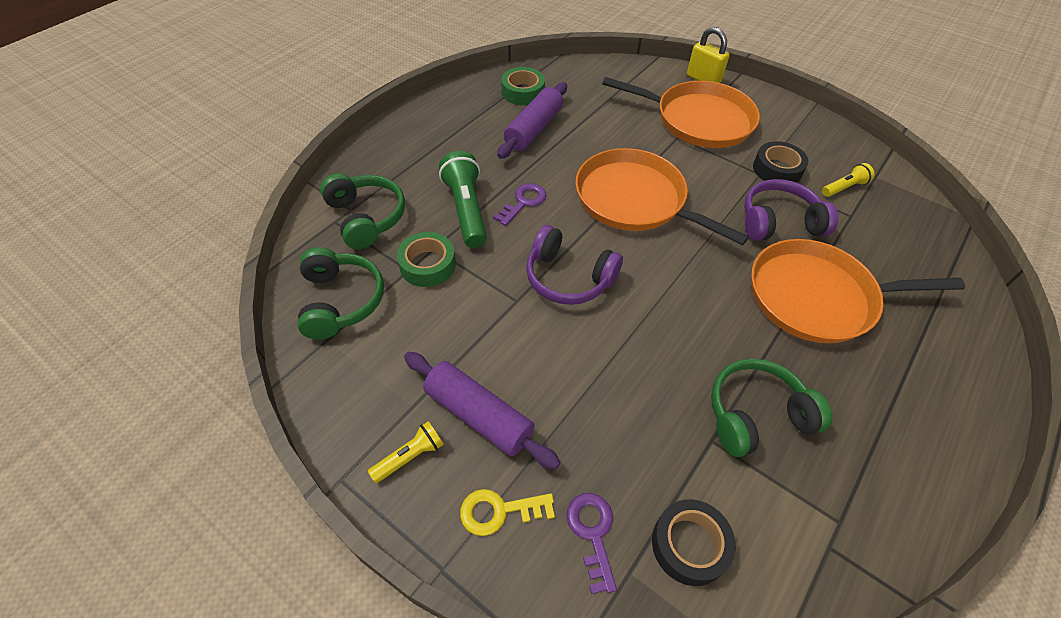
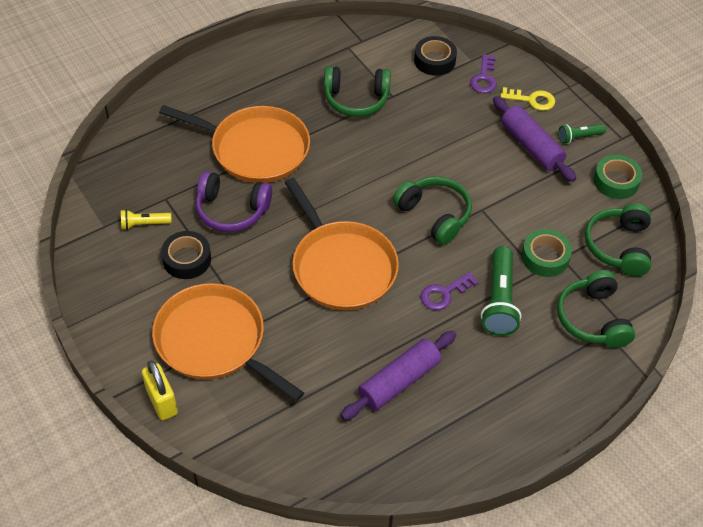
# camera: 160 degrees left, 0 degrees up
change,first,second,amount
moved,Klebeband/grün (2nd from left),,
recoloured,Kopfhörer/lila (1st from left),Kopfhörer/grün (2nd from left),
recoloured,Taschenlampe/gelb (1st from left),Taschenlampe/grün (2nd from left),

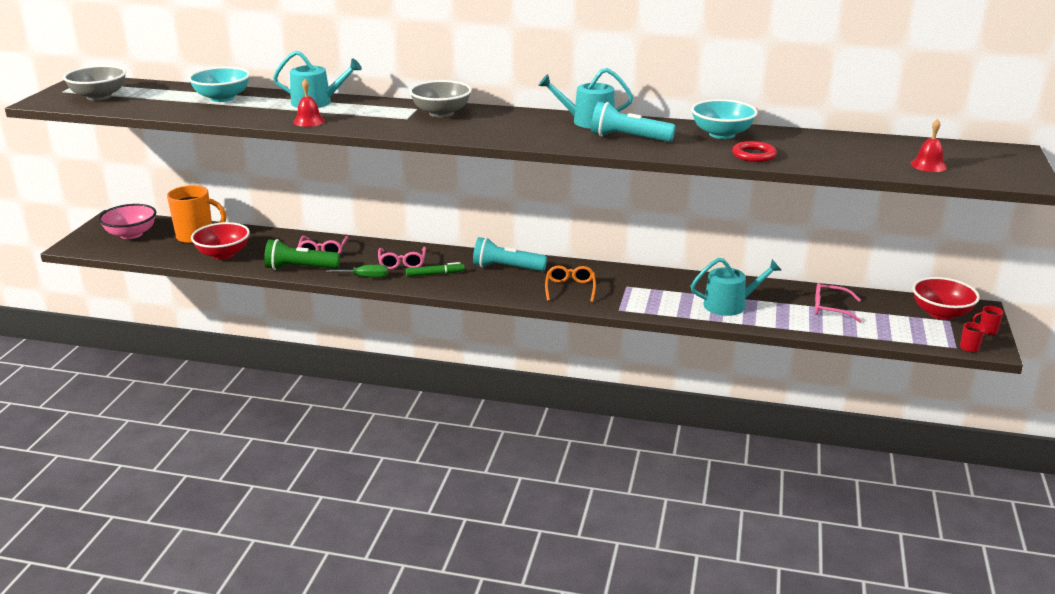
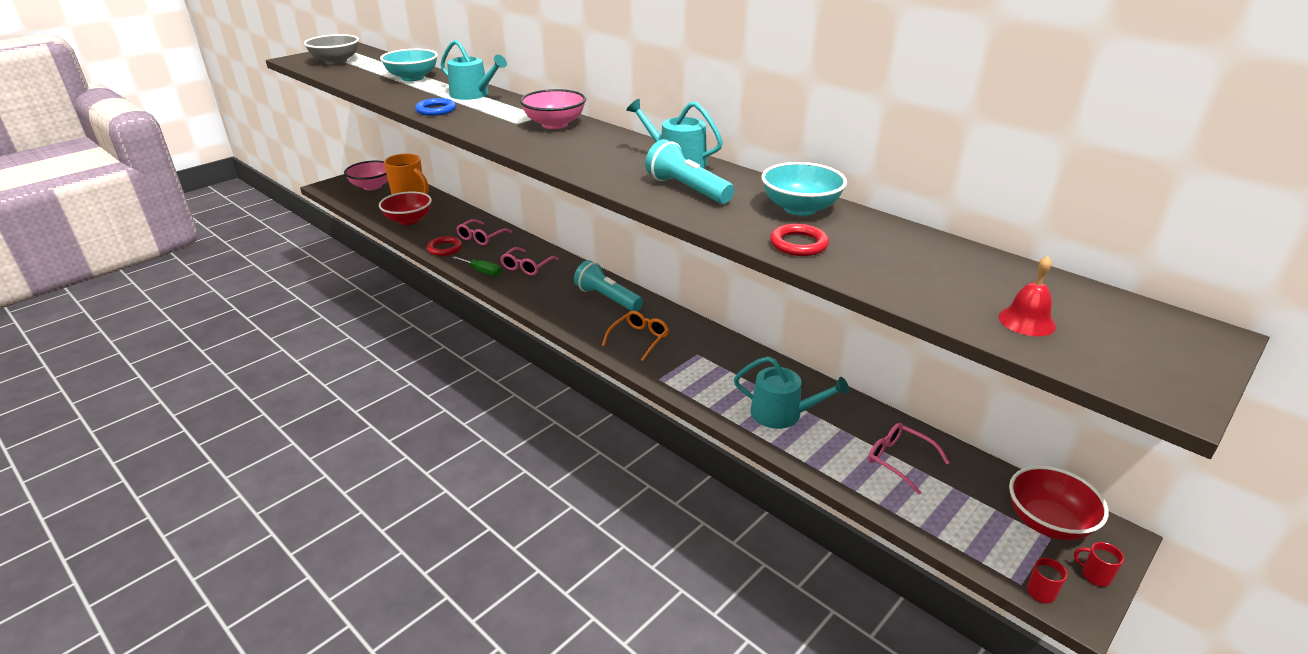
# camera: 30 degrees right, 5 degrees up
change,first,second,amount
replaced,Glocke/rot (1st from left),Ring/blau,
recoloured,Schüssel/grau (2nd from left),Schüssel/rosa (2nd from left),
replaced,Taschenlampe/grün,Ring/rot (1st from left),
removed,Filzstift/grün,,

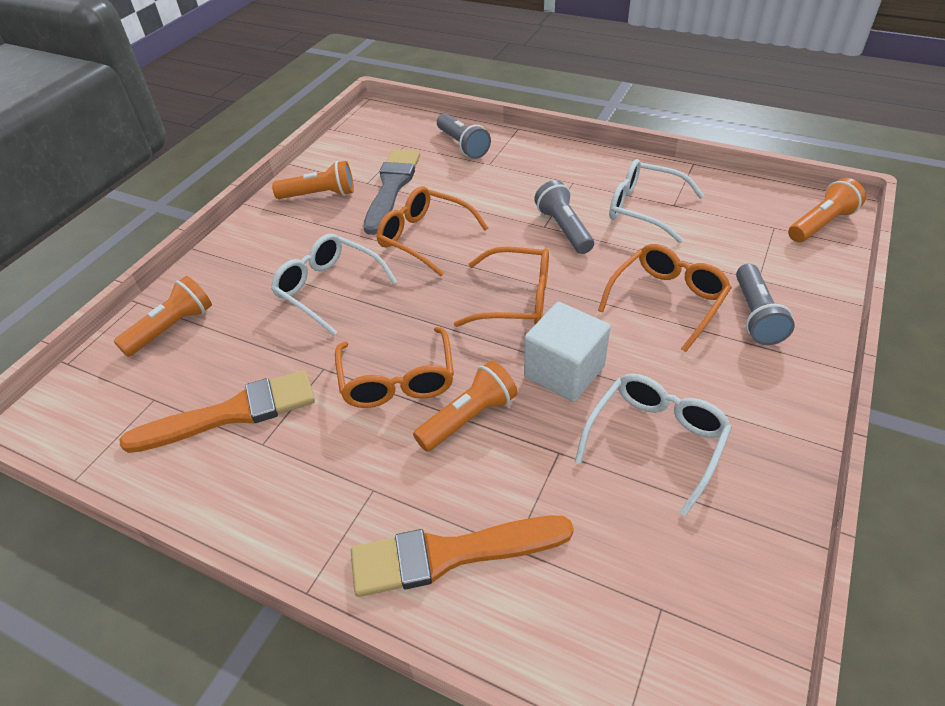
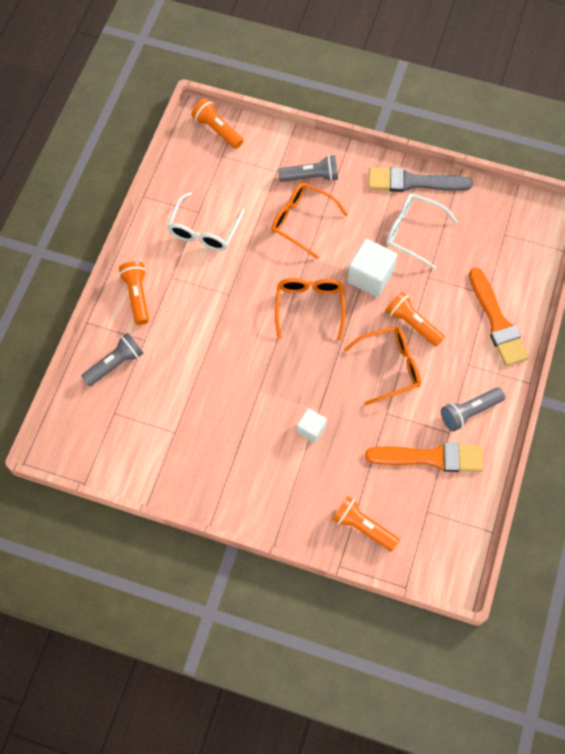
# camera: 100 degrees left, 20 degrees up
change,first,second,amount
moved,Pinsel/grau,,
moved,Taschenlampe/orange (2nd from left in the first image),Taschenlampe/orange (1st from left),
moved,Taschenlampe/grau (2nd from left in the first image),Taschenlampe/grau (3rd from left),
removed,Brille/orange (2nd from left),,
replaced,Brille/weiß (1st from left),Kubus/weiß (1st from left),
turned,Pinsel/orange (1st from left),,120 degrees clockwise

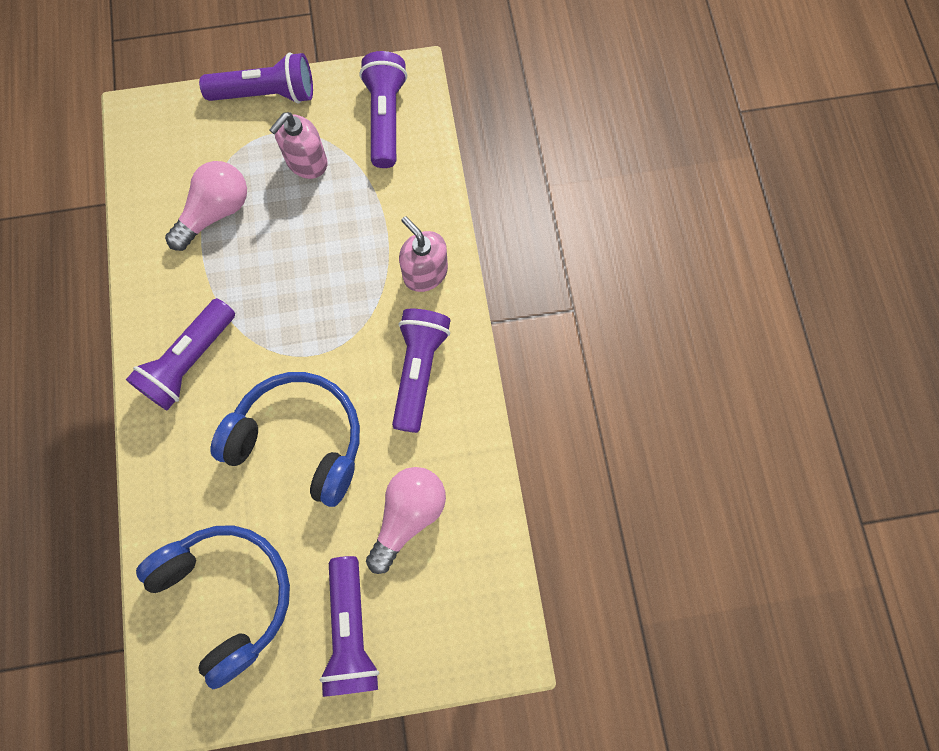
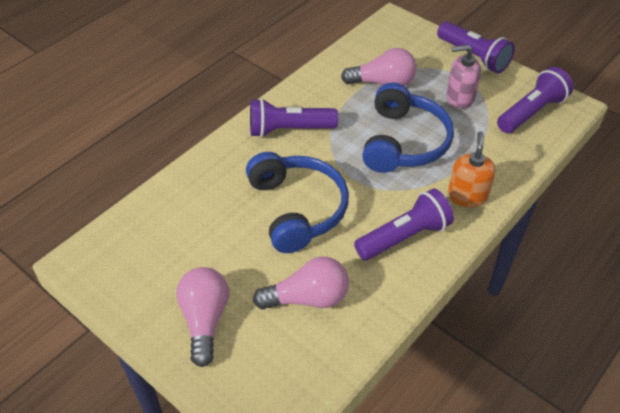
# camera: 50 degrees right, 25 degrees down
change,first,second,amount
recoloured,Seifenspender/rosa (2nd from left),Seifenspender/orange,
moved,Kopfhörer/blau (1st from left in the first image),Kopfhörer/blau (2nd from left),
replaced,Taschenlampe/lila (3rd from left),Glühbirne/rosa (1st from left),

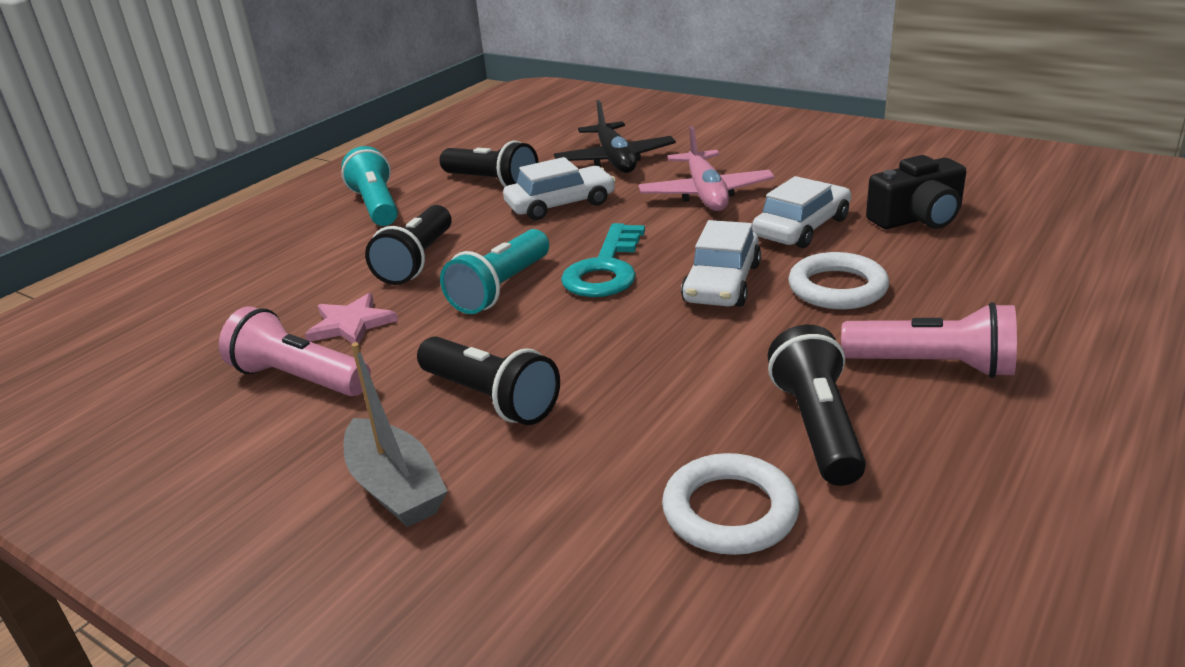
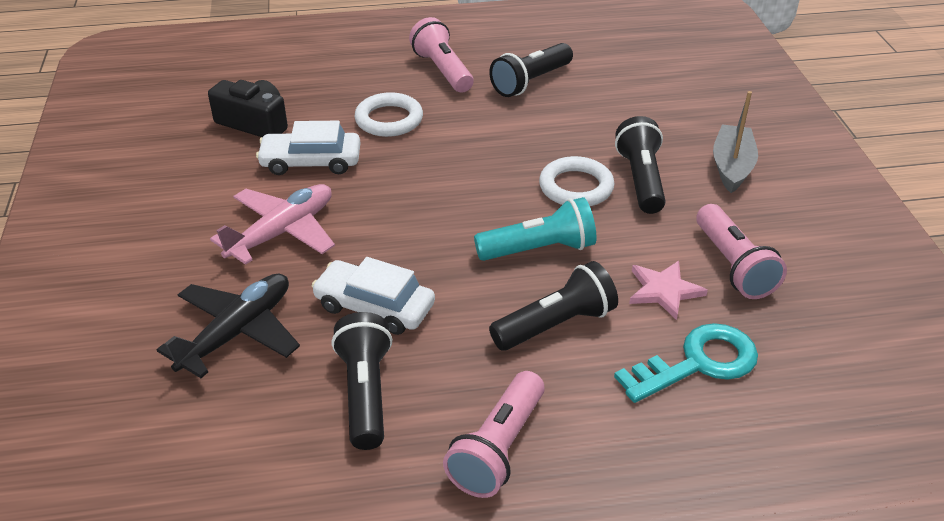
# camera: 135 degrees left, 10 degrees up
change,first,second,amount
recoloured,Taschenlampe/türkis (1st from left),Taschenlampe/rosa (2nd from left),
removed,Auto/weiß (2nd from left),,
moved,Schlüssel/türkis,,
moved,Ring/weiß (1st from left in the first image),Ring/weiß (2nd from left),

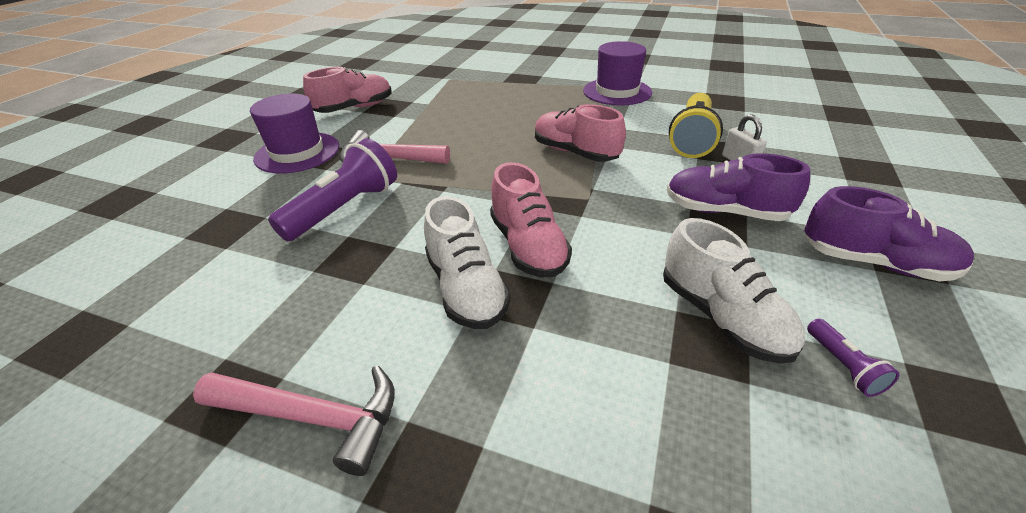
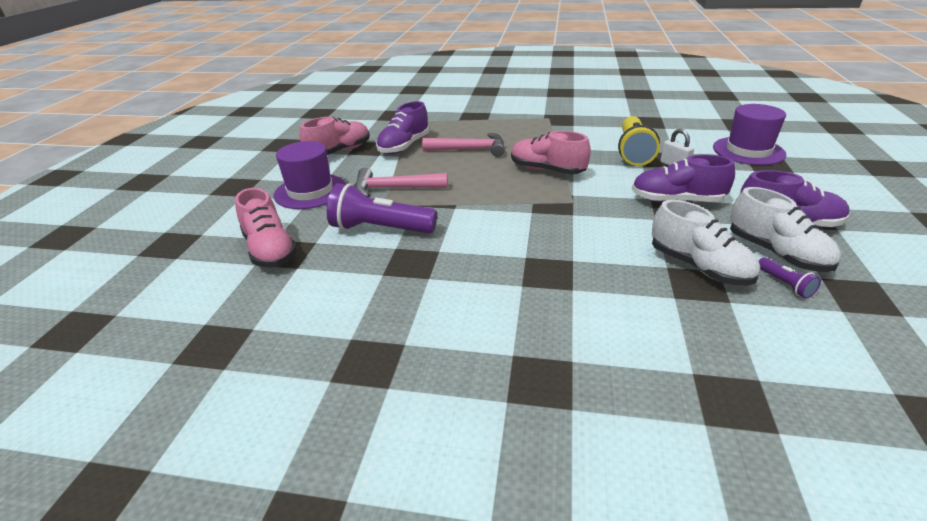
# camera: 10 degrees left, 5 degrees down
change,first,second,amount
moved,Hut/lila (2nd from left),,
turned,Taschenlampe/lila (1st from left),,105 degrees counterclockwise
moved,Schuh/rosa (2nd from left in the first image),Schuh/rosa (1st from left),
moved,Schuh/weiß (1st from left in the first image),Schuh/weiß (2nd from left),
moved,Hammer/rosa (1st from left in the first image),Hammer/rosa (2nd from left),
added,,Schuh/lila (1st from left),

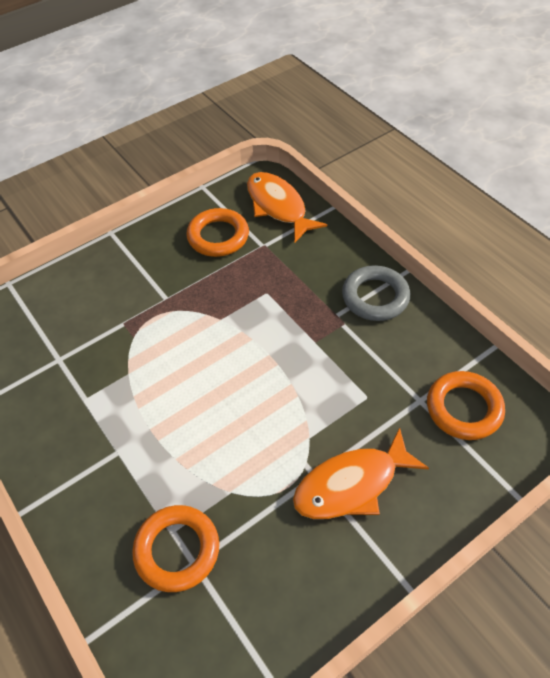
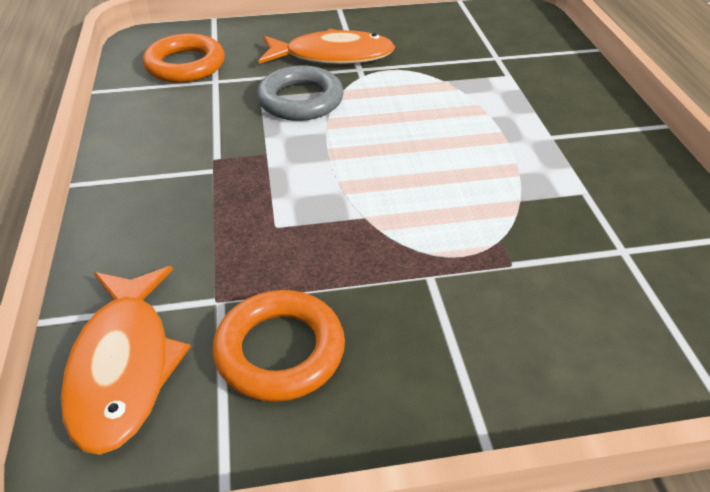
# camera: 155 degrees left, 10 degrees down
change,first,second,amount
moved,Ring/grau,,
removed,Ring/orange (1st from left),,

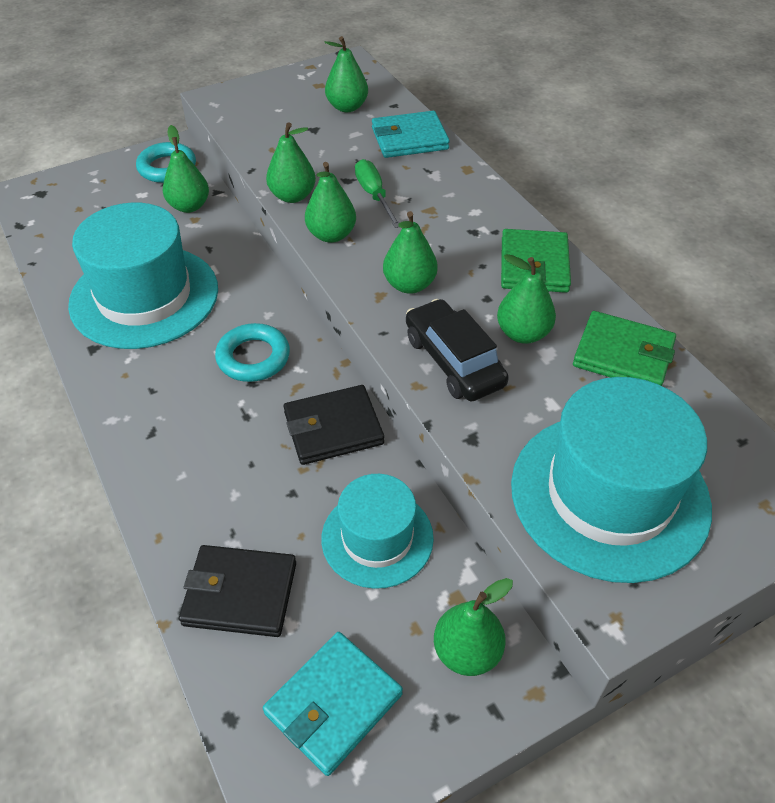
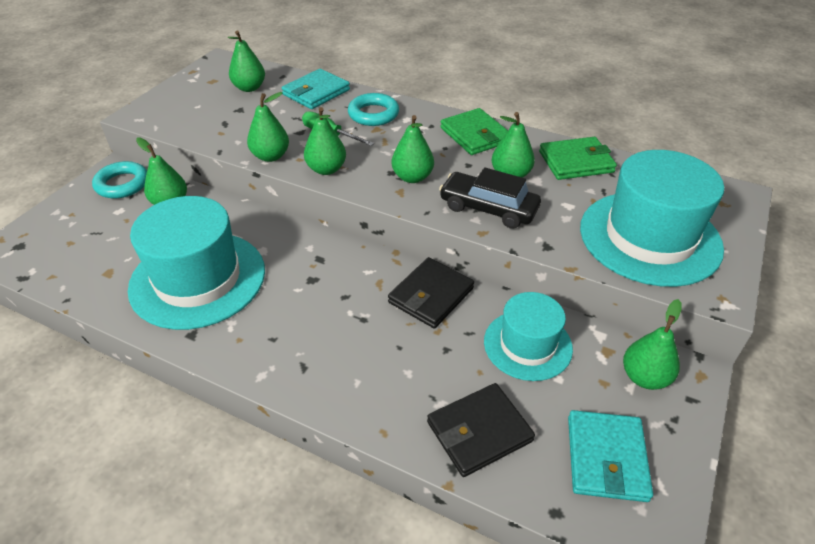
# camera: 35 degrees left, 5 degrees down
change,first,second,amount
moved,Ring/türkis (2nd from left),,

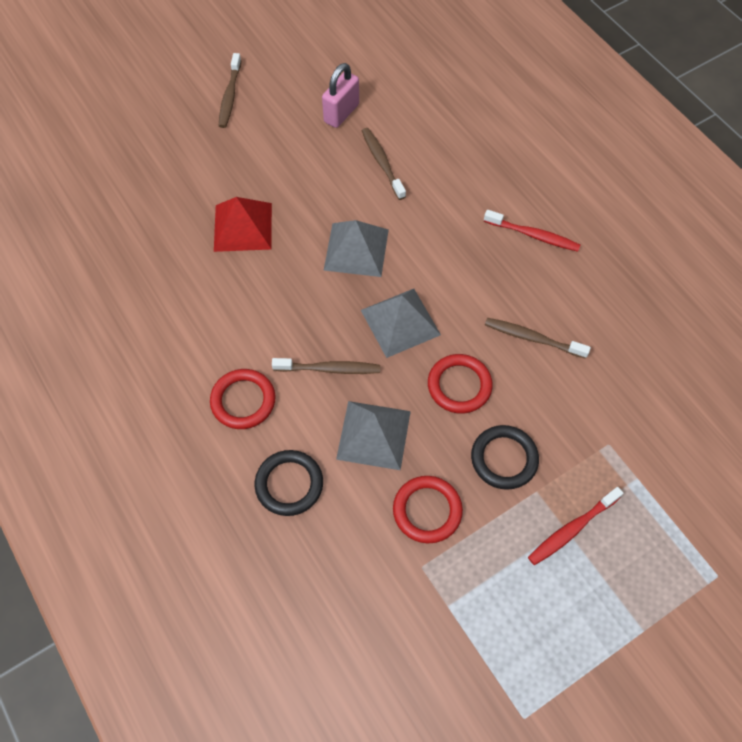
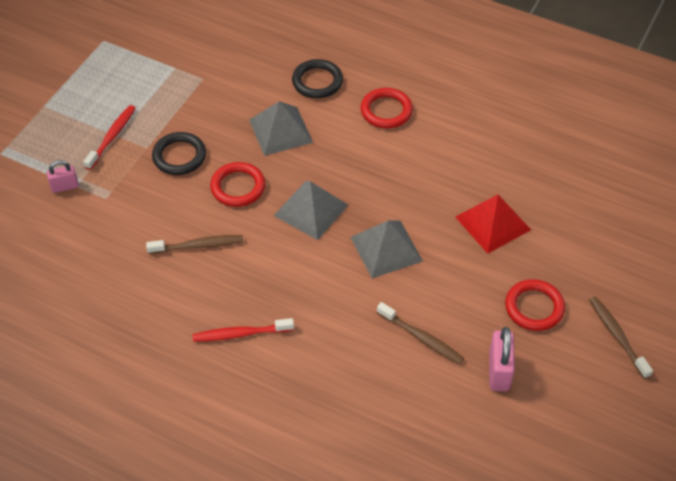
# camera: 150 degrees right, 10 degrees down
change,first,second,amount
removed,Zahnbürste/braun (2nd from left),,
moved,Ring/rot (2nd from left in the first image),Ring/rot (3rd from left),
added,,Vorhängeschloss/rosa (1st from left),

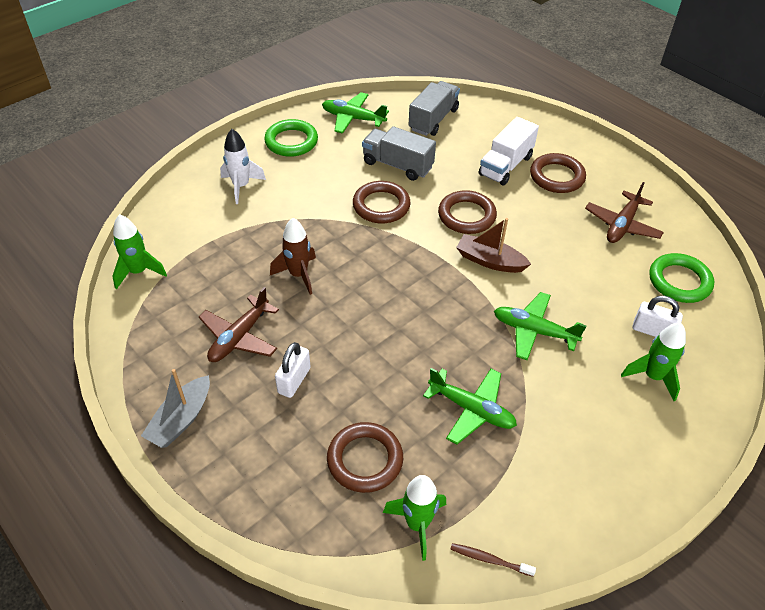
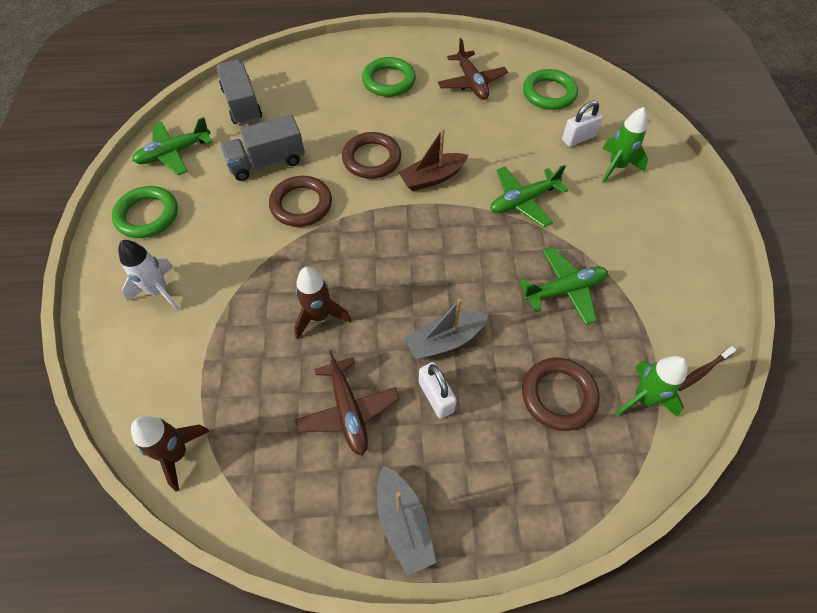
# camera: 50 degrees left, 10 degrees up
change,first,second,amount
removed,Lastwagen/weiß,,
recoloured,Ring/braun (4th from left),Ring/grün (2nd from left),
recoloured,Rakete/grün (1st from left),Rakete/braun (1st from left),
added,,Boot/grau (2nd from left),

